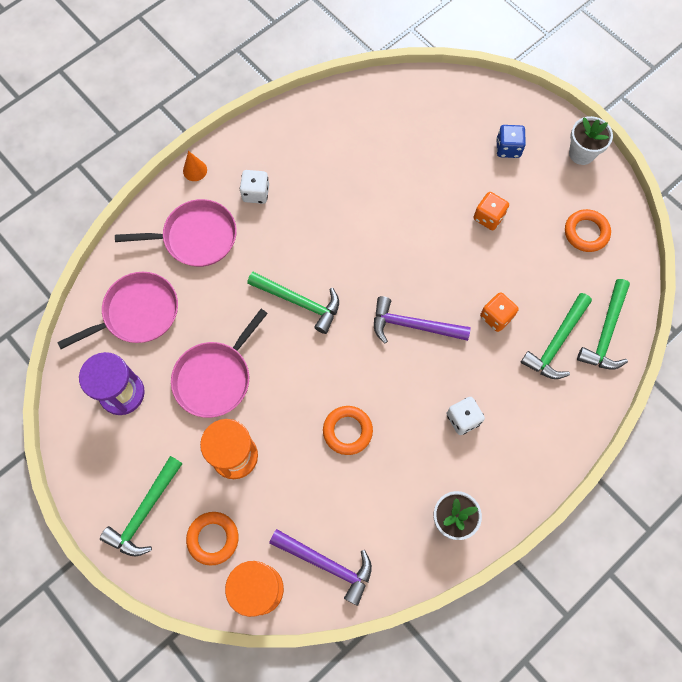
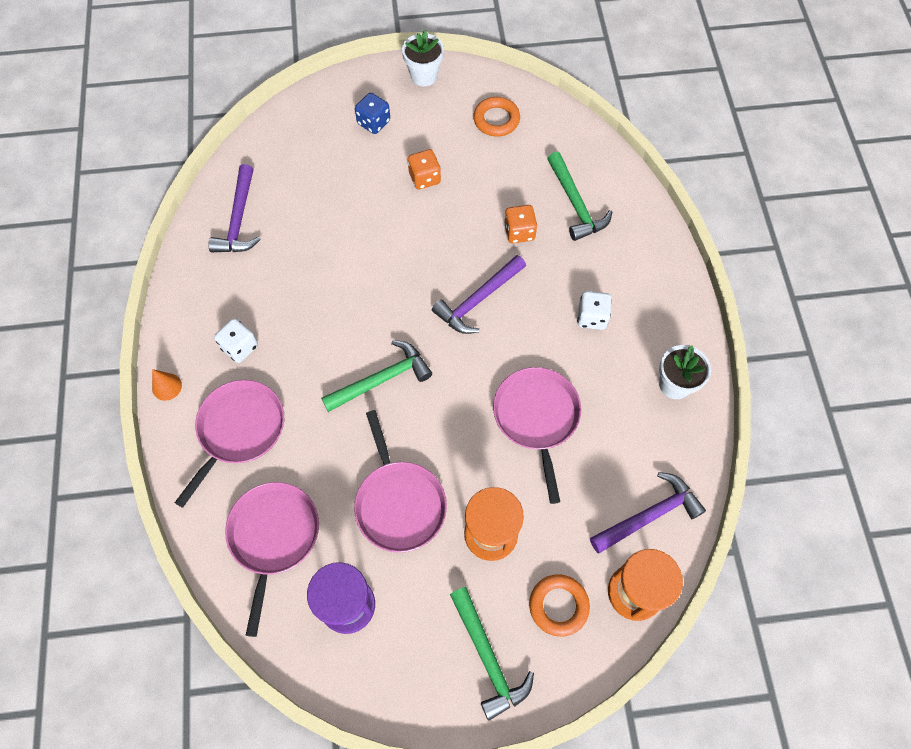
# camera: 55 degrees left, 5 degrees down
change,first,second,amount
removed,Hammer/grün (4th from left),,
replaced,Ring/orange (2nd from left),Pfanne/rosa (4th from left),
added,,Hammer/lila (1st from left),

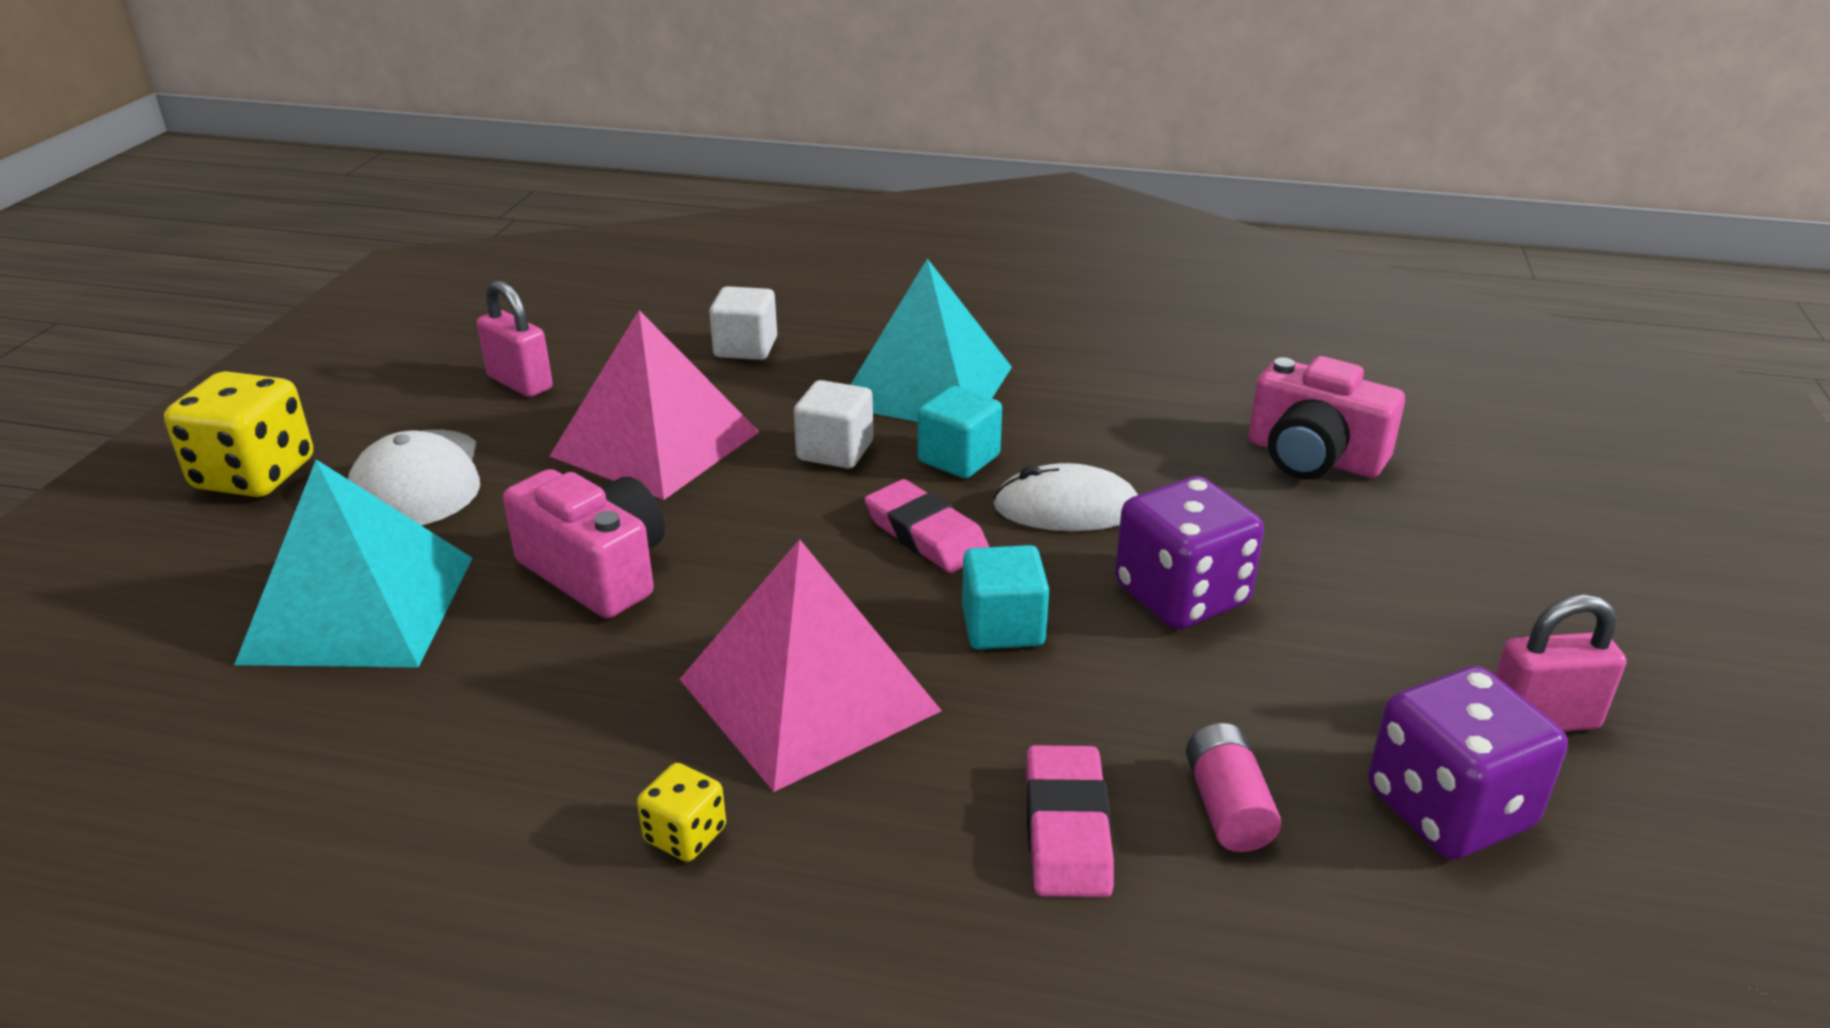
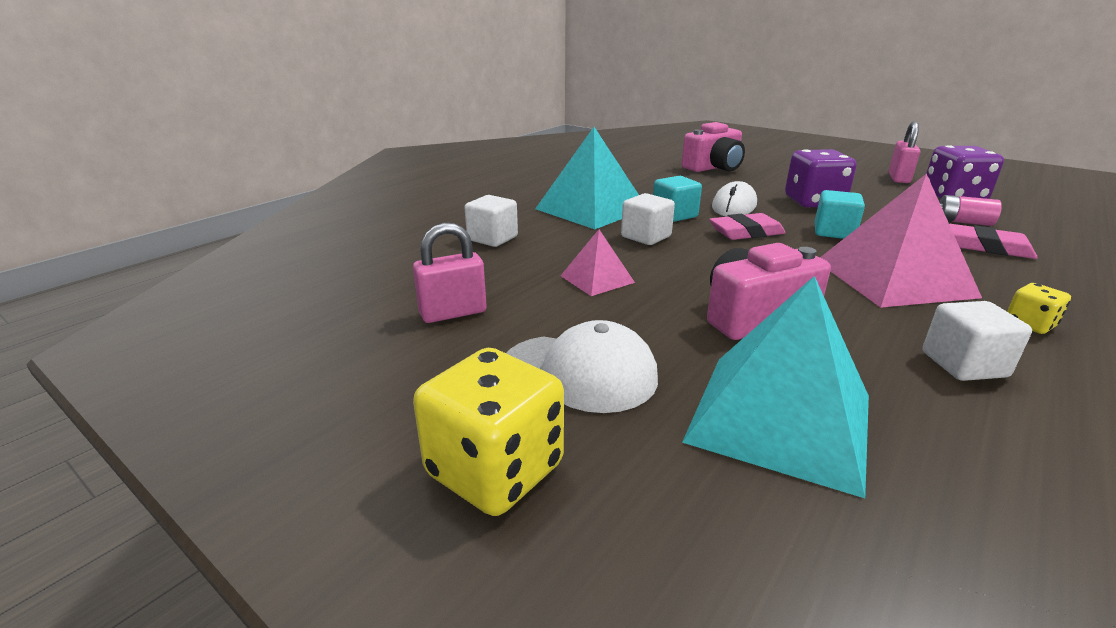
# camera: 65 degrees left, 5 degrees down
change,first,second,amount
resized,Pyramide/rosa (1st from left),,x0.50
added,,Kubus/weiß (3rd from left),

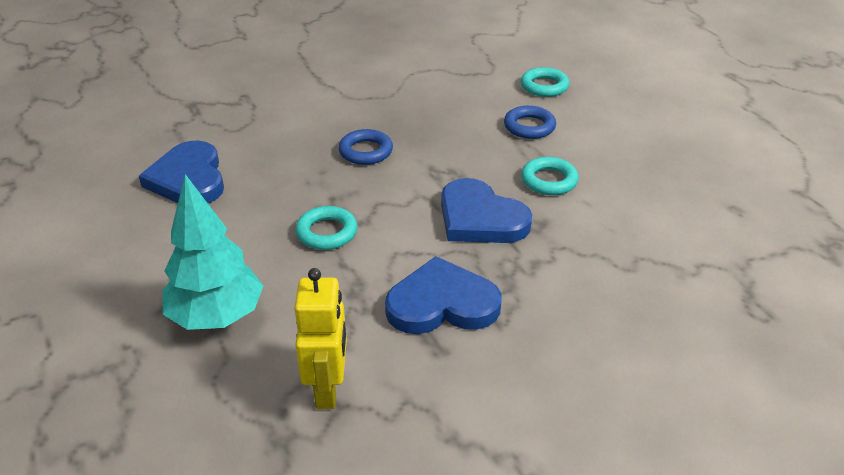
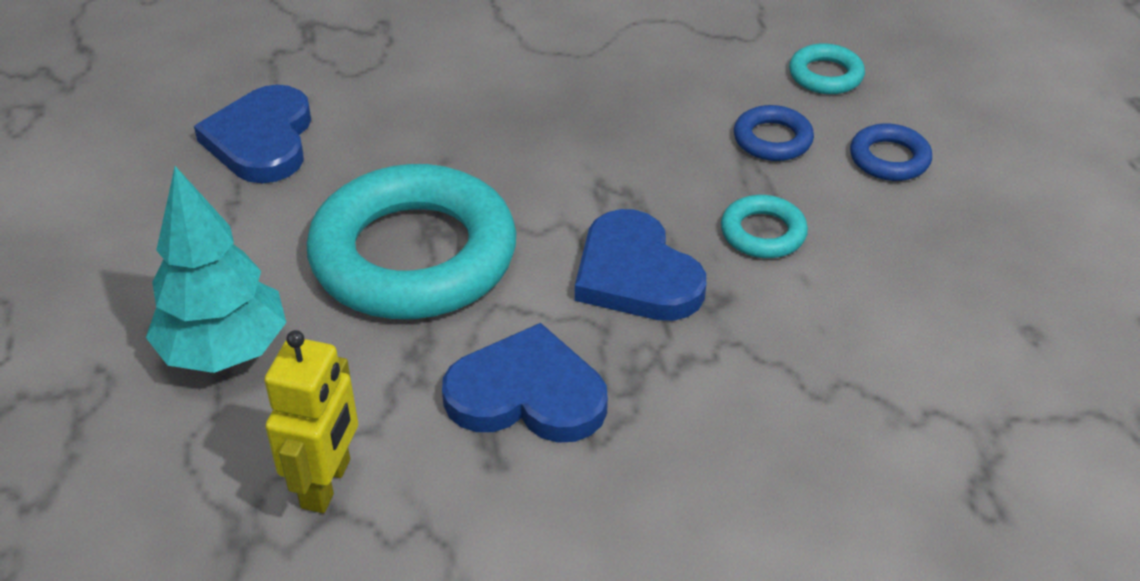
# camera: 15 degrees right, 5 degrees up
change,first,second,amount
moved,Ring/blau (1st from left in the first image),Ring/blau (2nd from left),
resized,Ring/türkis (1st from left),,x2.35

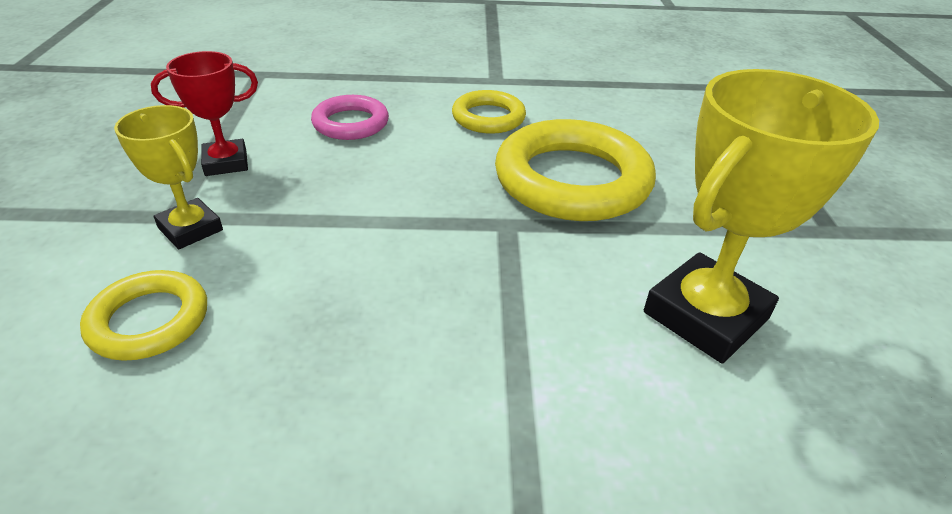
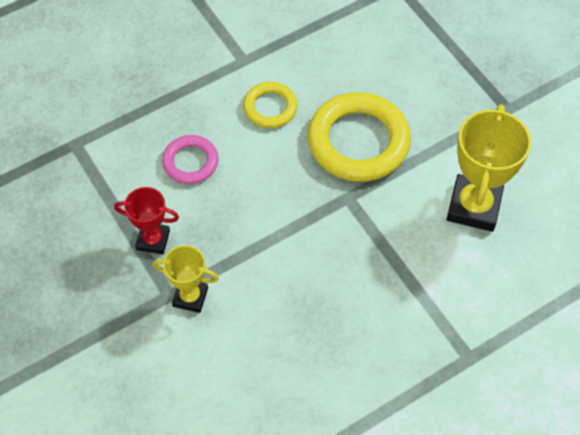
# camera: 30 degrees left, 20 degrees up
change,first,second,amount
turned,Pokal/rot,,60 degrees clockwise
removed,Ring/gelb (1st from left),,

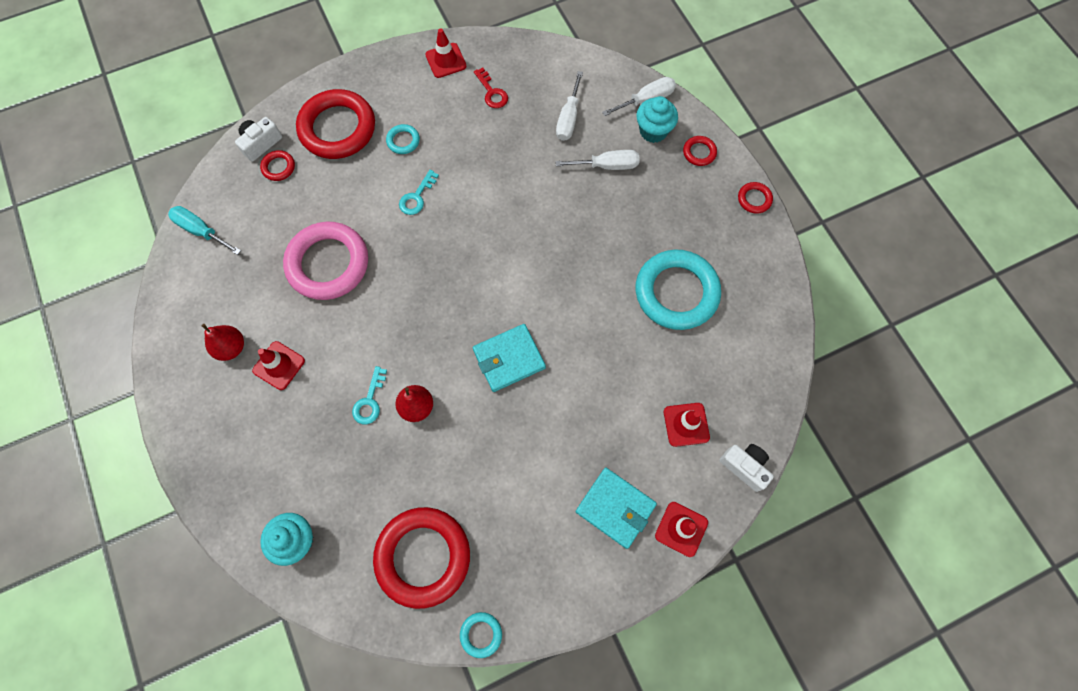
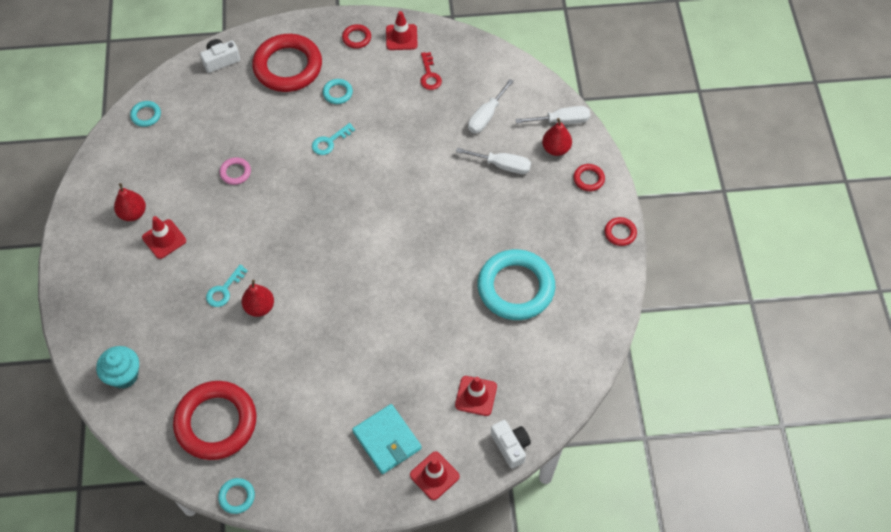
# camera: 20 degrees right, 10 degrees down
change,first,second,amount
replaced,Muffin/türkis (2nd from left),Birne/rot (3rd from left),
moved,Ring/rot (1st from left in the first image),Ring/rot (3rd from left),
replaced,Schraubenzieher/türkis,Ring/türkis (1st from left),
resized,Ring/rosa,,x0.43
removed,Geldbörse/türkis (1st from left),,

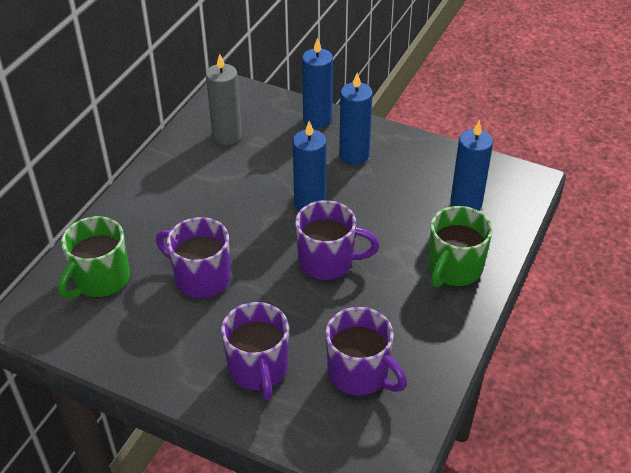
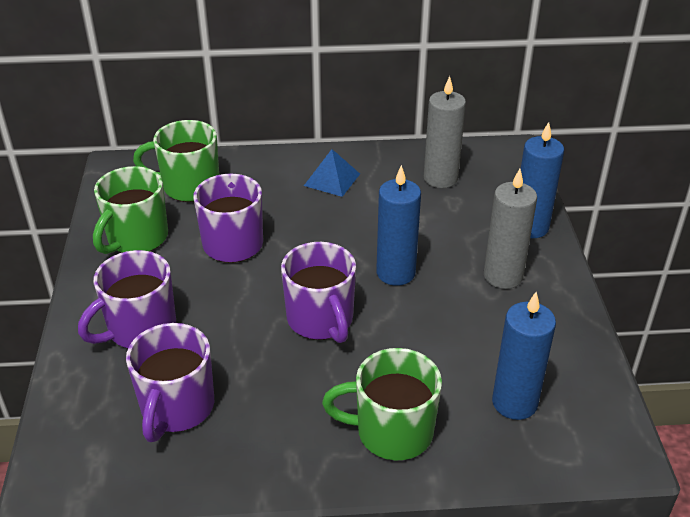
# camera: 60 degrees right, 5 degrees down
change,first,second,amount
recoloured,Kerze/blau (3rd from left),Kerze/grau (2nd from left),
added,,Pyramide/blau,
added,,Tasse/grün (1st from left),

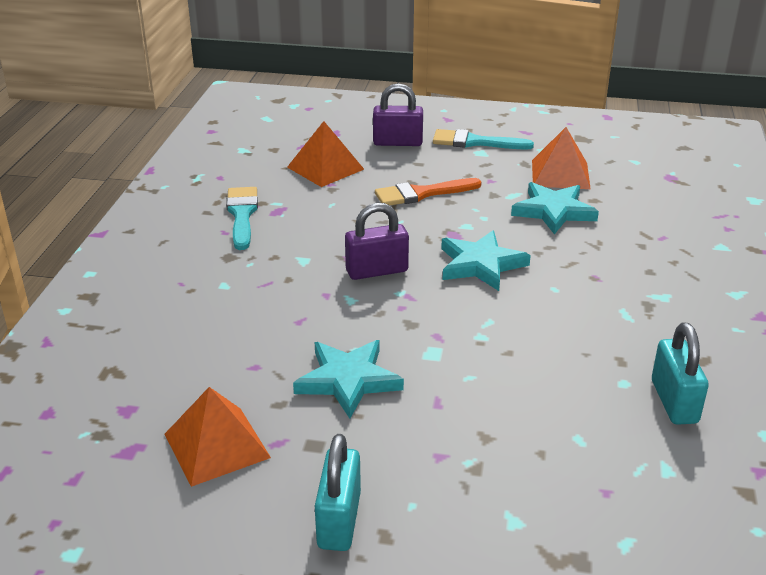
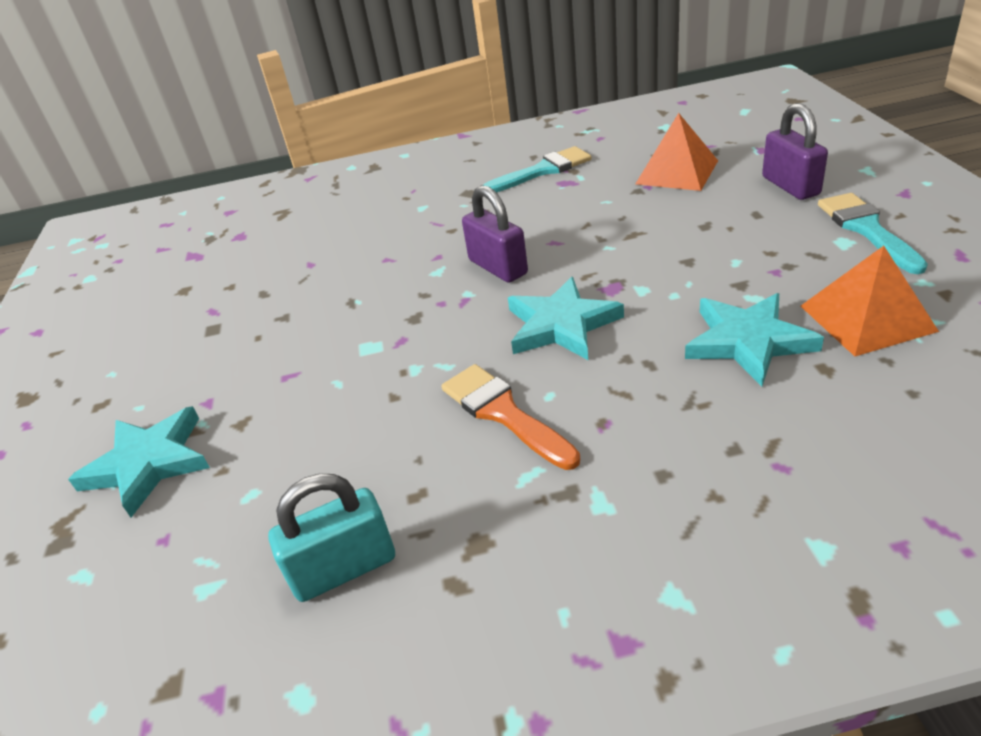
# camera: 75 degrees right, 5 degrees up
change,first,second,amount
moved,Pinsel/orange,,
moved,Stern/türkis (1st from left),,
removed,Pyramide/orange (1st from left),,
removed,Vorhängeschloss/türkis (1st from left),,

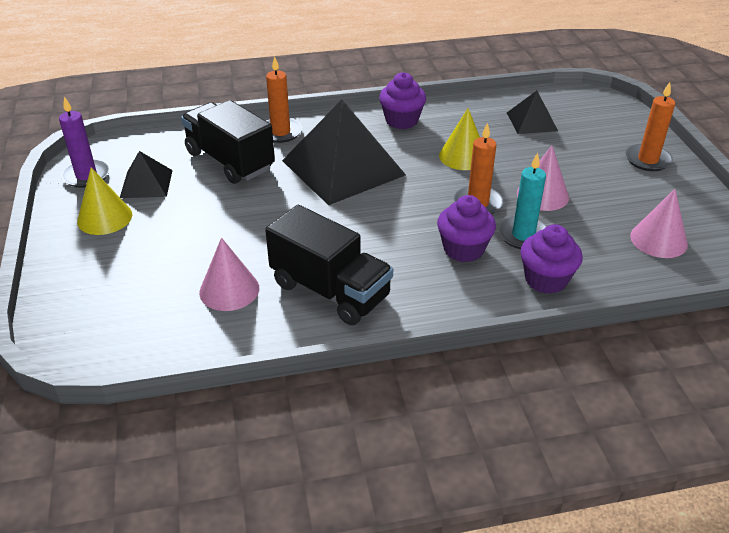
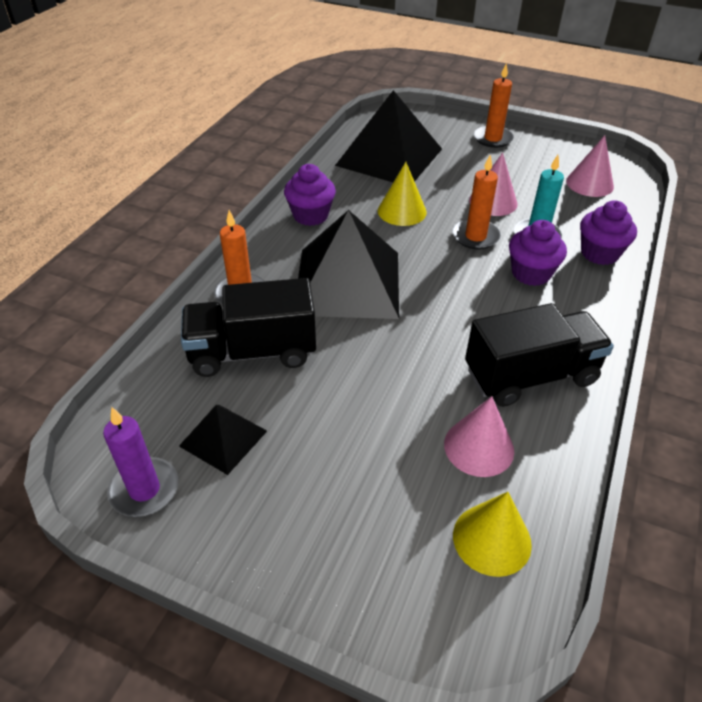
# camera: 55 degrees left, 5 degrees up
change,first,second,amount
resized,Pyramide/schwarz (3rd from left),,x2.02
moved,Kegel/gelb (1st from left in the first image),Kegel/gelb (2nd from left),

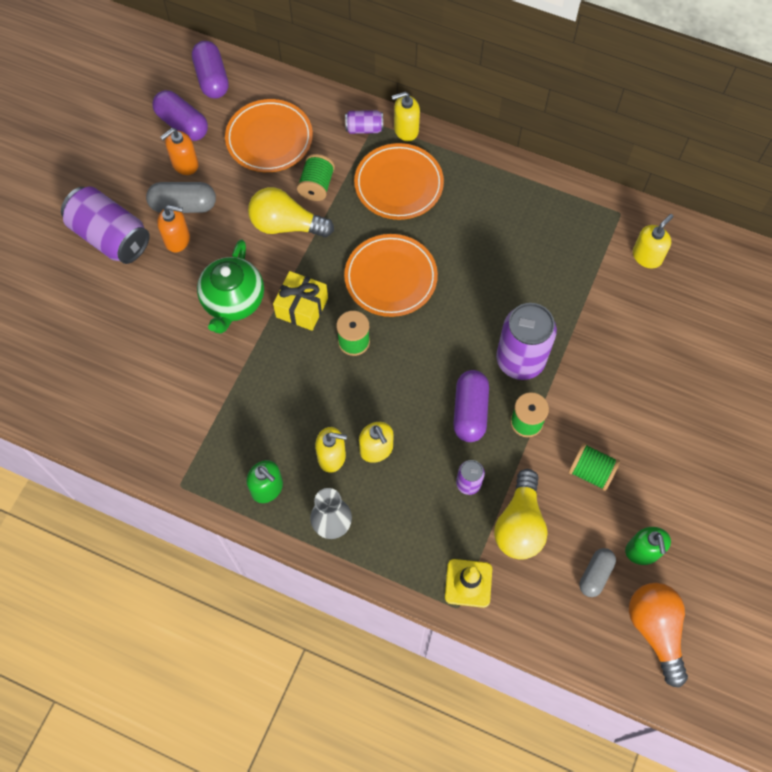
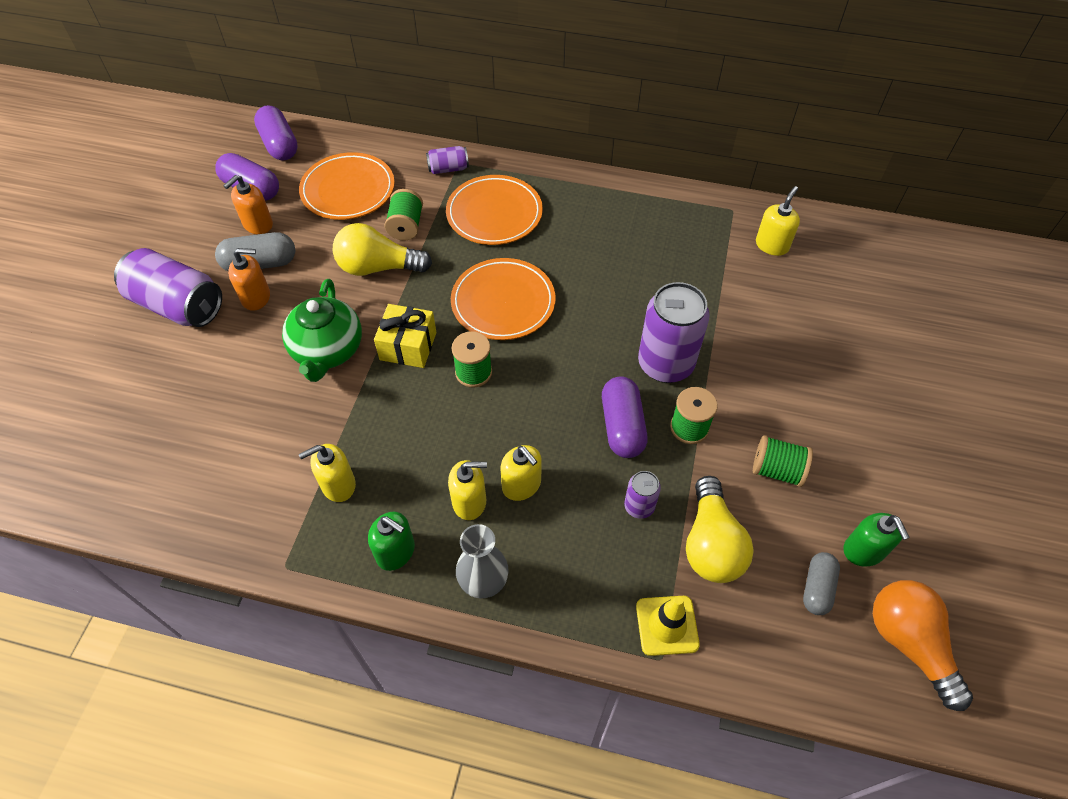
# camera: 10 degrees left, 10 degrees down
change,first,second,amount
moved,Seifenspender/gelb (3rd from left in the first image),Seifenspender/gelb (1st from left),

